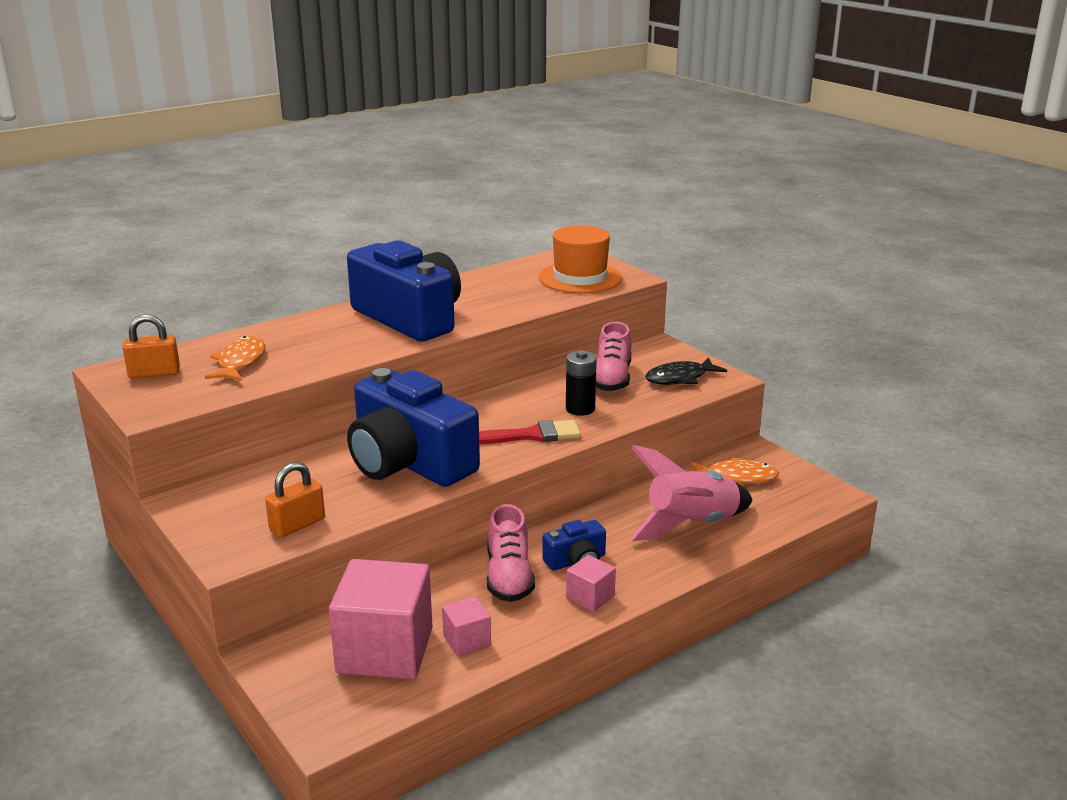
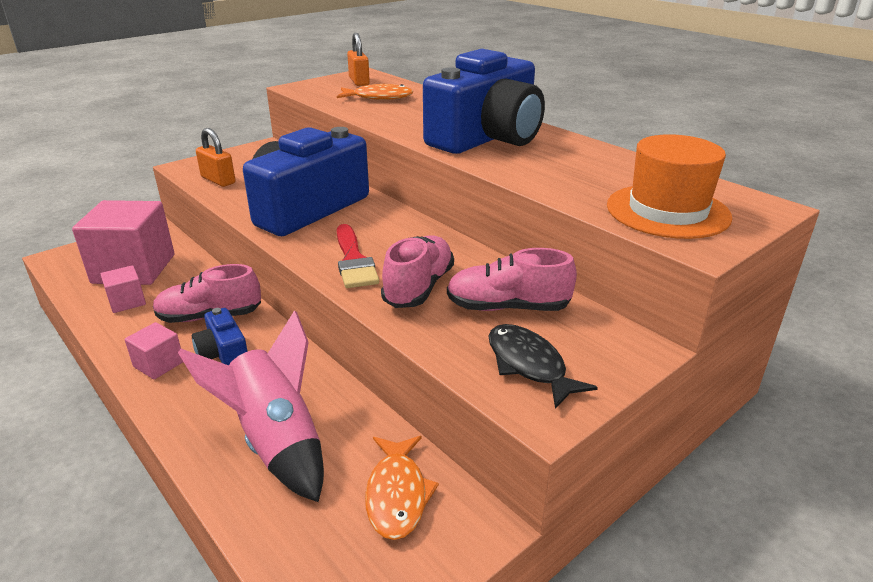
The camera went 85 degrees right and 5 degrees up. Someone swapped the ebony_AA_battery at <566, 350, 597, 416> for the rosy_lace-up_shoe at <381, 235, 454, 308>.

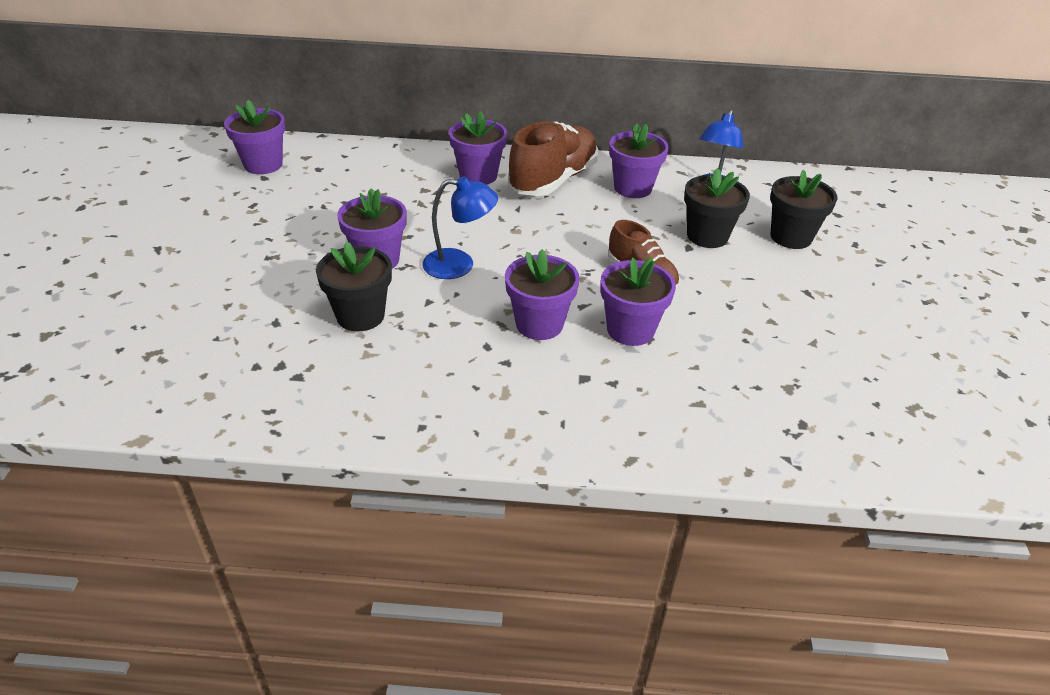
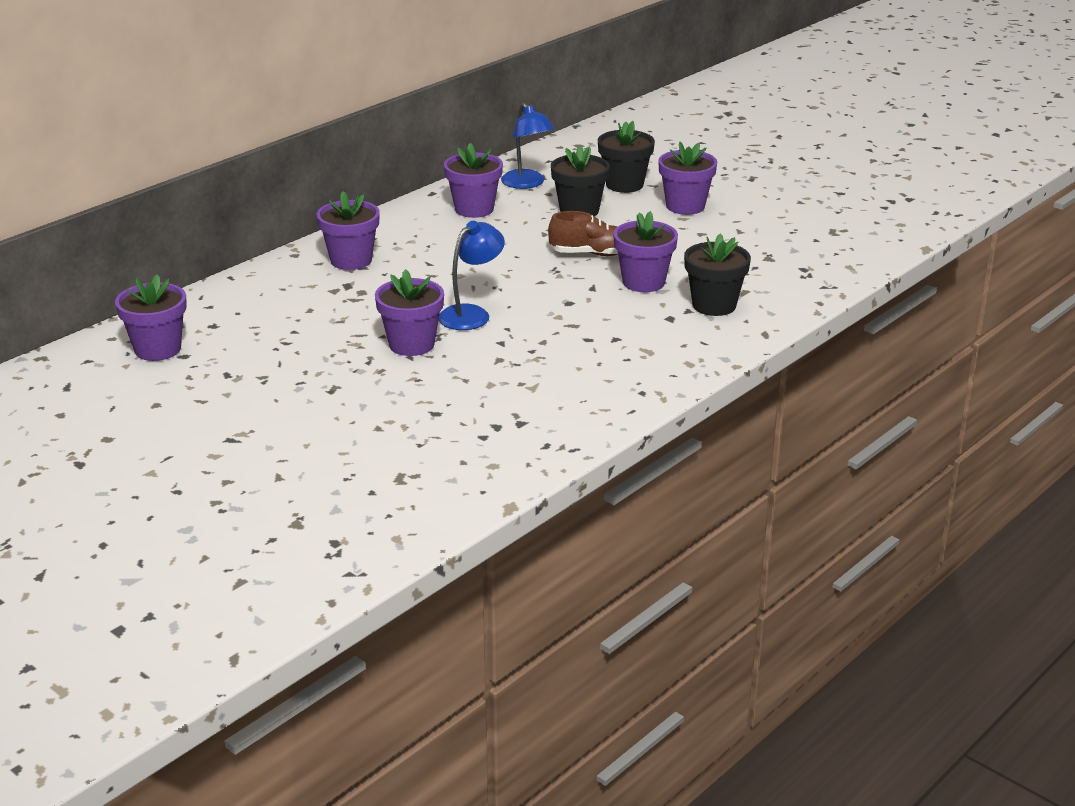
The camera went 50 degrees left and 10 degrees down. Someone took away the brown_lace-up_shoe at <508, 121, 598, 196>. Someone carried the ebony_flower_pot from <316, 241, 392, 331> to <684, 234, 751, 316>. Someone carried the violet_flower_pot from <505, 249, 580, 340> to <658, 142, 717, 215>.

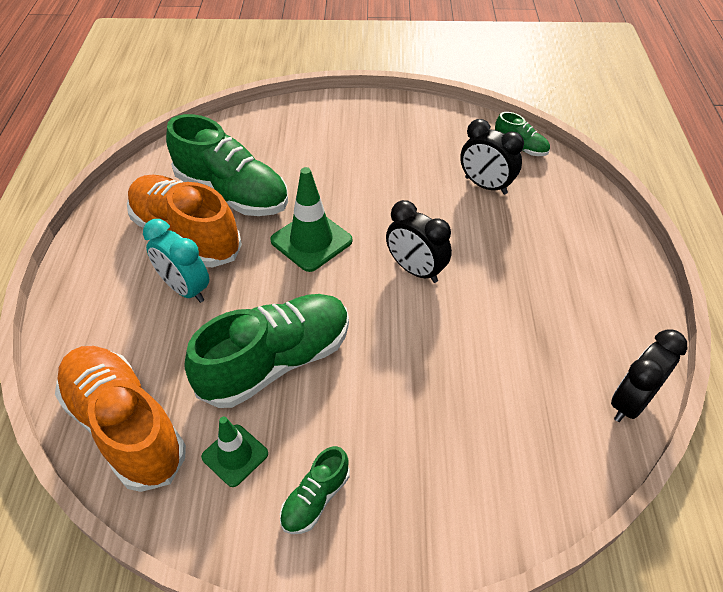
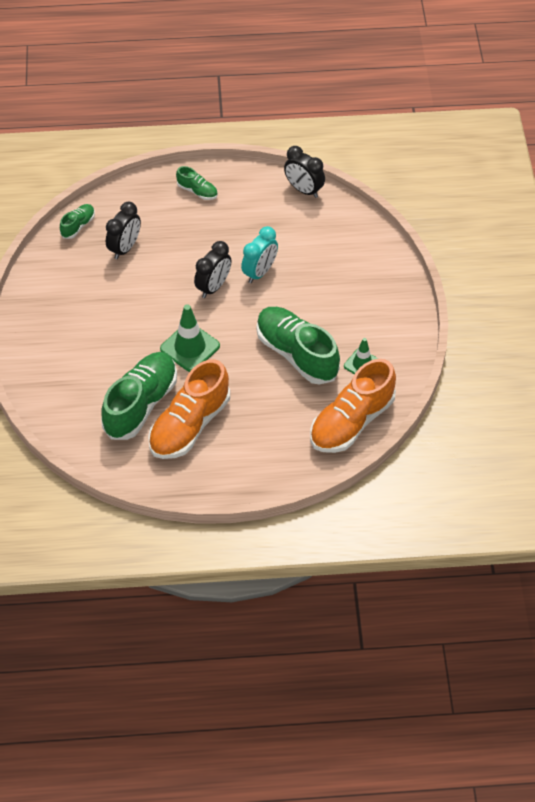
The camera went 95 degrees left and 5 degrees up. Someone carried the teal_bedside_clock from <143, 219, 209, 303> to <241, 226, 278, 283>. Someone carried the green_lace-up_shoe from <280, 446, 350, 534> to <176, 166, 218, 200>.

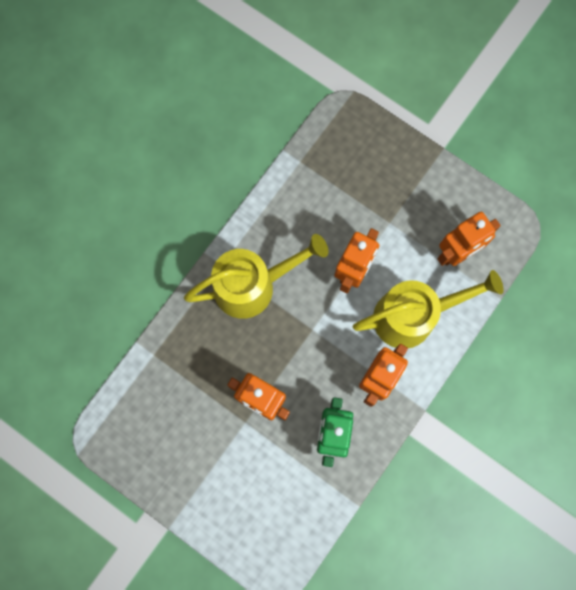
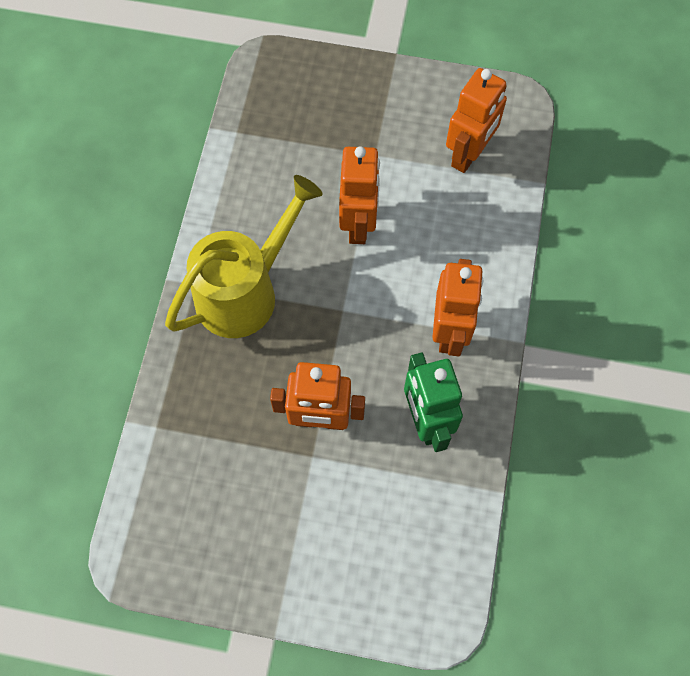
The camera went 25 degrees left and 10 degrees down. Someone took away the yellow_sprinkling_can at <353, 270, 504, 348>.

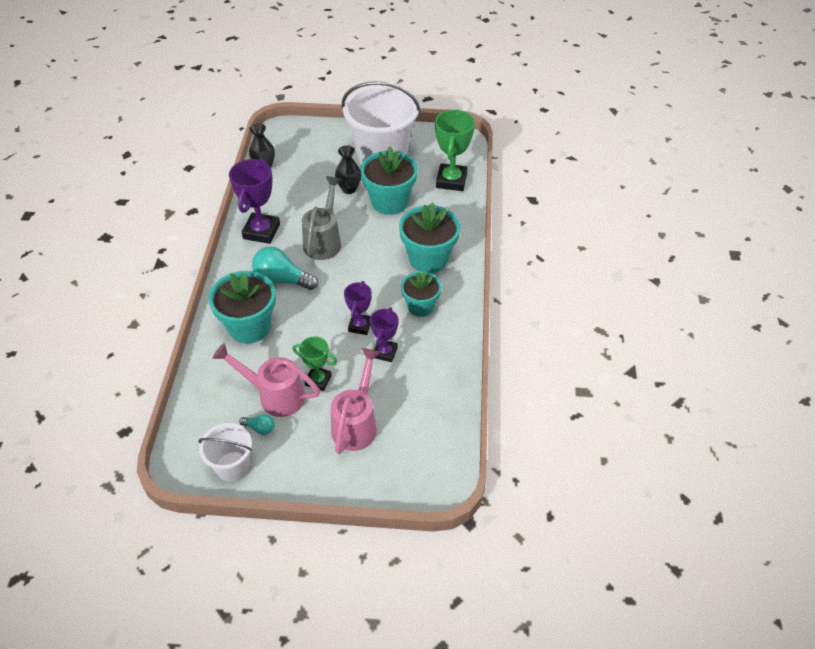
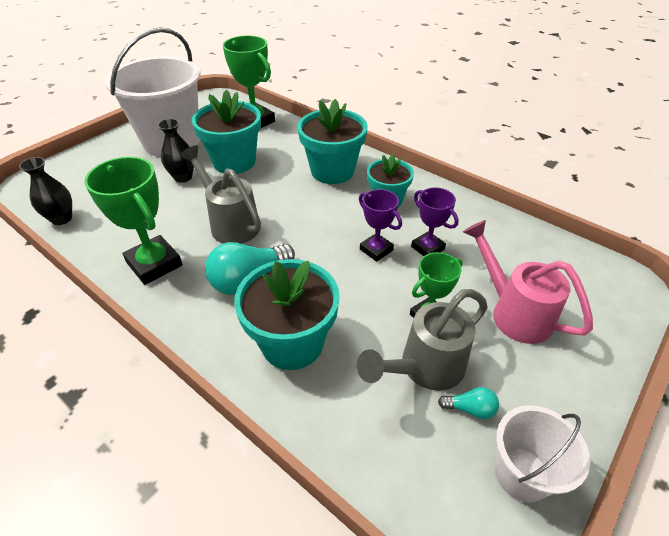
The camera went 55 degrees left and 5 degrees down. Someone repainted the rosy_sprinkling_can at <212, 343, 320, 417>, which became the gray_sprinkling_can at <357, 289, 488, 391>. Someone repainted the violet_prize_cup at <229, 159, 280, 244>, which became the green_prize_cup at <84, 157, 183, 285>. Someone rotated the teal_bulb at <239, 414, 275, 435> by 45 degrees clockwise.

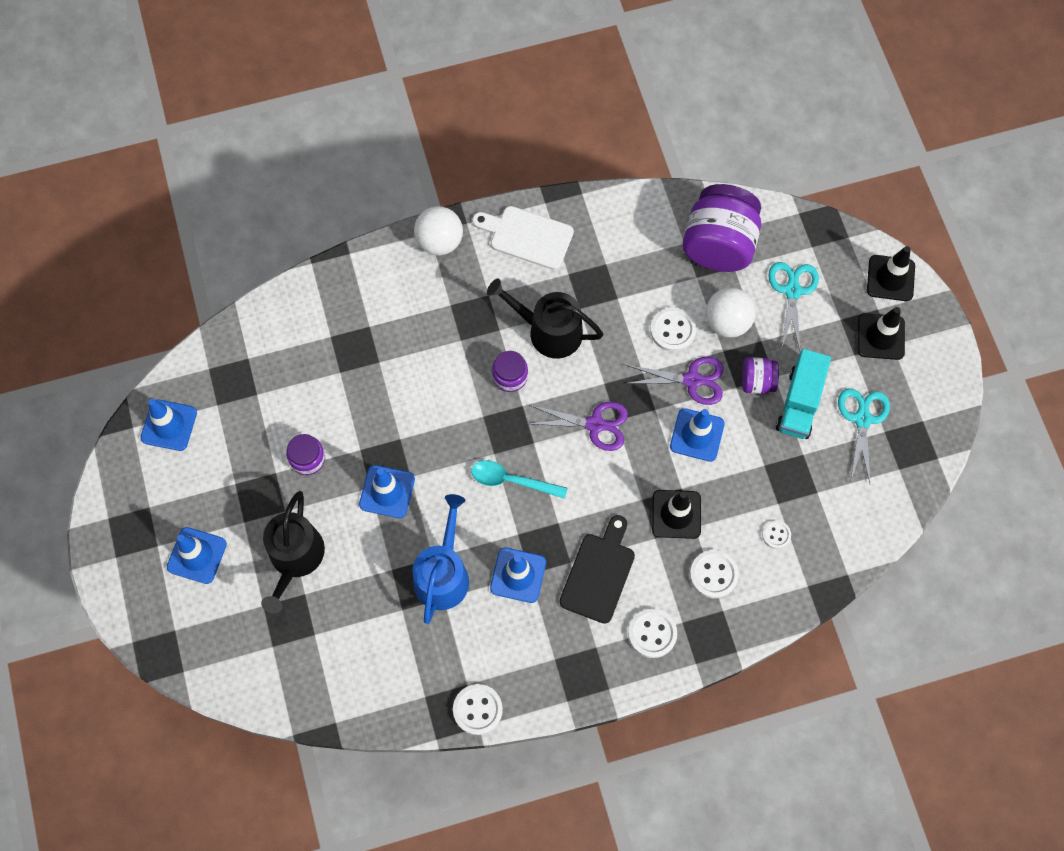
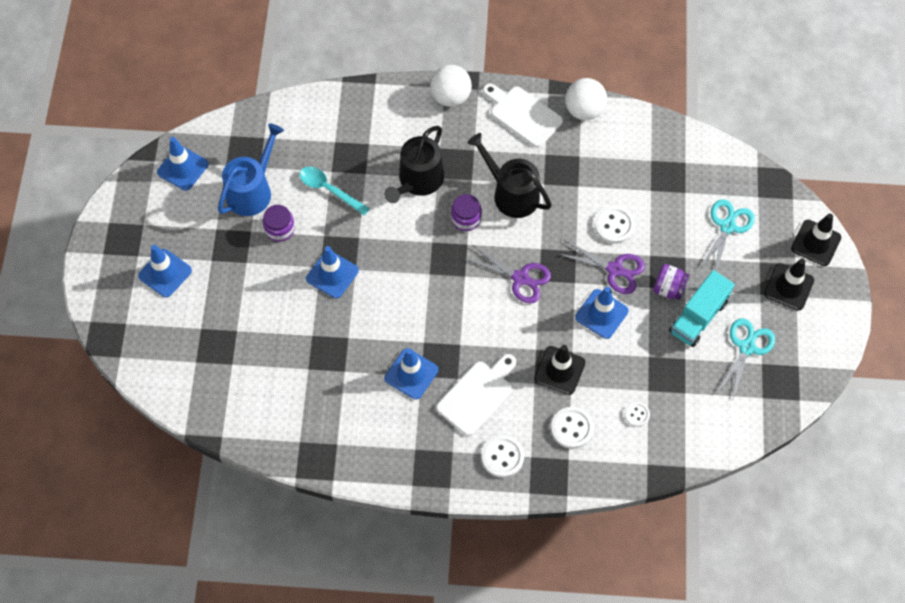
The camera went 20 degrees right and 5 degrees down. Someone took away the snow-white_shirt_button at <453, 684, 503, 735>. Someone took away the violet_jam_jar at <682, 184, 761, 272>. Someone carried the ebony_sprinkling_can from <261, 491, 325, 614> to <384, 126, 444, 203>. Someone carried the cobalt_sprinkling_can from <412, 494, 469, 624> to <218, 123, 284, 216>. Someone carried the teal_spoon from <471, 460, 568, 499> to <300, 167, 370, 215>. Someone carried the snow-white_ball from <706, 288, 756, 338> to <565, 78, 607, 120>. Someone repainted the ebony_chopping_board at <560, 515, 635, 624>, which became the snow-white_chopping_board at <436, 354, 516, 436>.

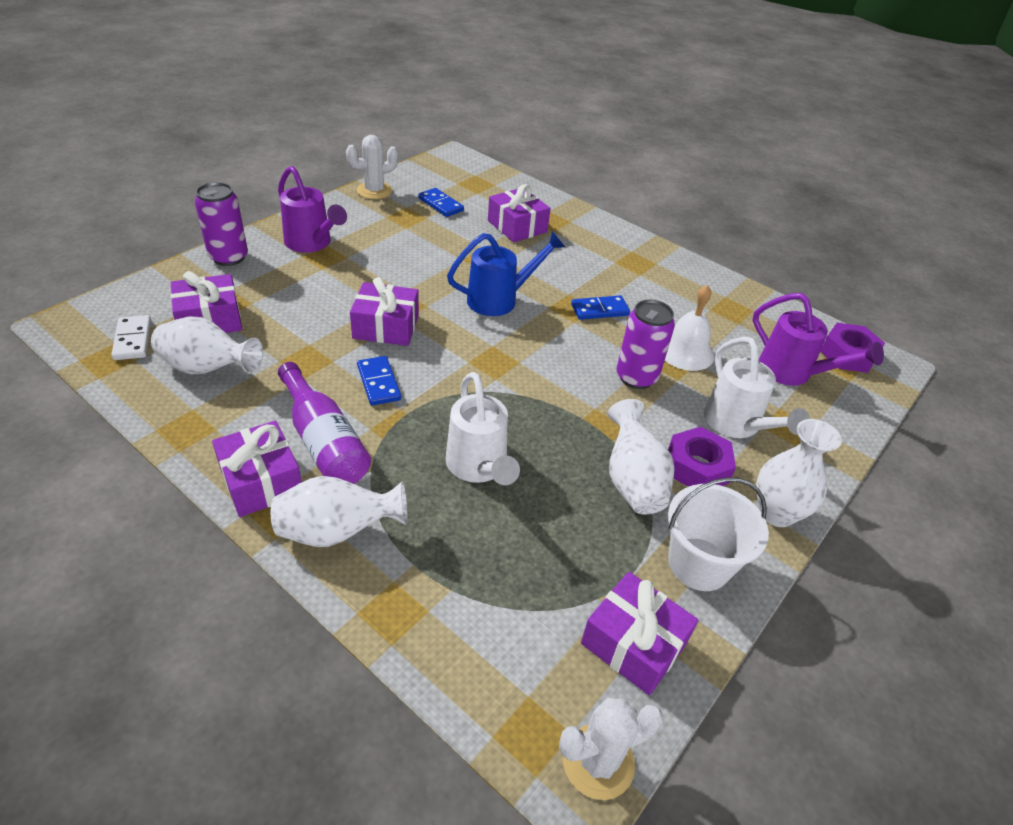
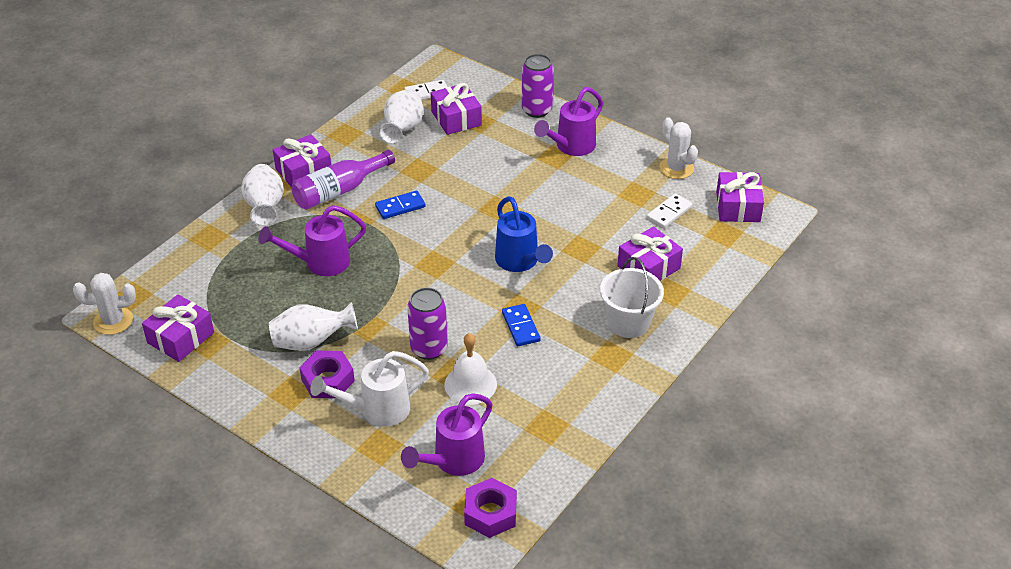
The camera went 90 degrees right and 0 degrees up. Someone took away the snow-white_vase at <756, 419, 842, 527>. Someone carried the violet_gift from <350, 277, 419, 346> to <716, 172, 764, 222>. Someone carried the snow-white_pail from <668, 477, 769, 591> to <600, 257, 664, 338>. Someone repainted the cobalt_domino_tile at <418, 188, 464, 217>, which became the snow-white_domino_tile at <647, 193, 693, 228>. Someone repainted the snow-white_sprinkling_can at <445, 372, 520, 485>, which became the violet_sprinkling_can at <259, 205, 366, 276>. Someone rotated the snow-white_saguaro_cactus at <559, 698, 663, 800> by 75 degrees counterclockwise.

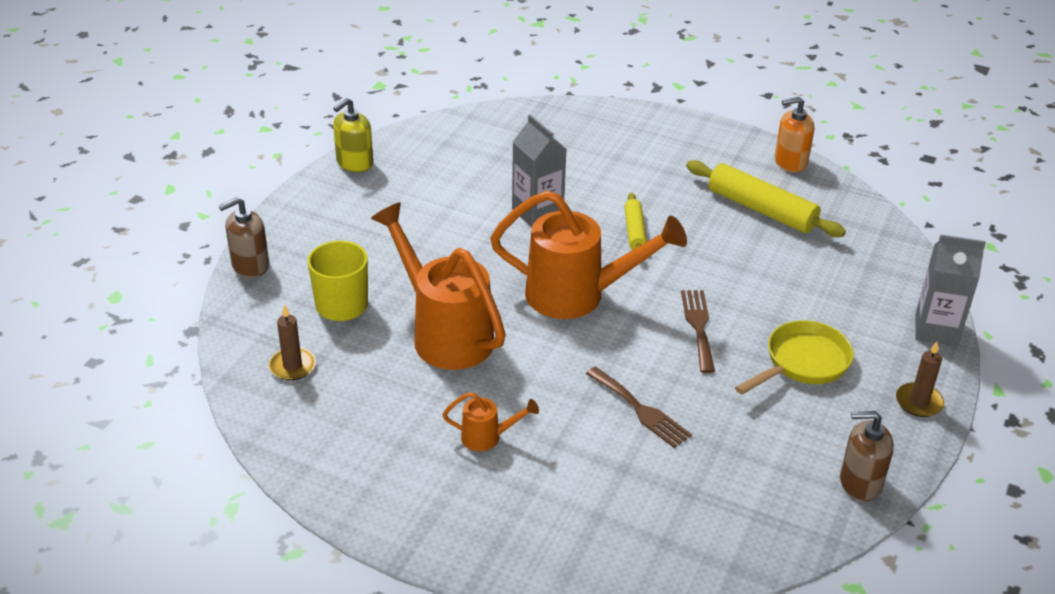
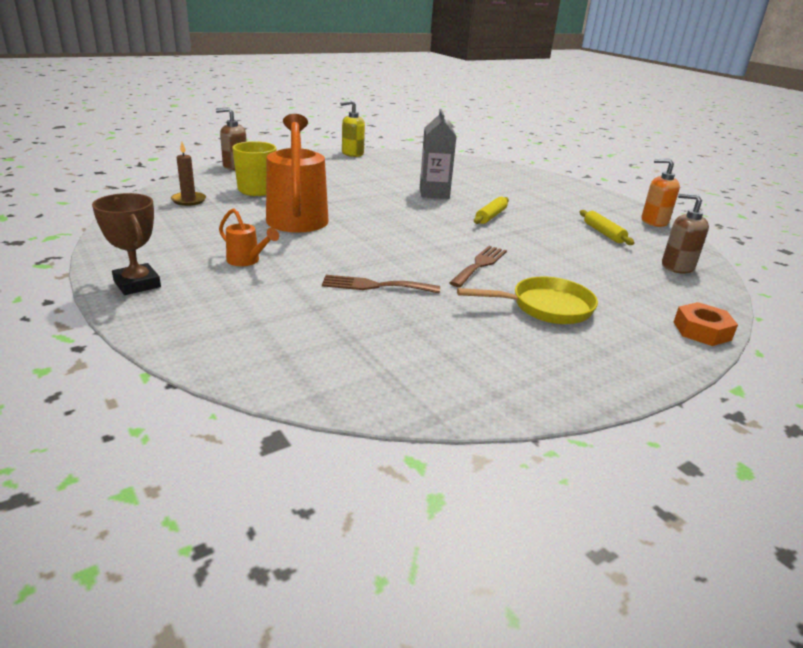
The camera went 30 degrees right and 10 degrees down. Someone took away the orange-coloured_sprinkling_can at <490, 190, 687, 319>. Someone took away the brown_pillar_candle at <896, 341, 944, 417>. Someone put down the brown_prize_cup at <92, 193, 161, 295>. Someone carried the brown_soap_pump from <840, 411, 894, 501> to <662, 193, 709, 274>. Someone swapped the gray_milk_carton at <915, 235, 986, 346> for the orange-coloured_hex_nut at <674, 302, 738, 346>. Someone rotated the brown_dinner_fork at <586, 367, 692, 448> by 105 degrees clockwise. Someone scaled the yellow_pastry_roller at <686, 160, 846, 237> by 0.56.

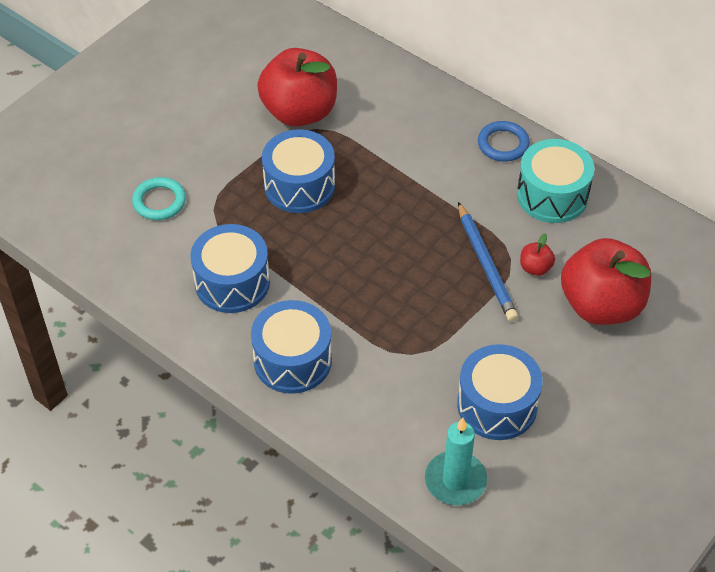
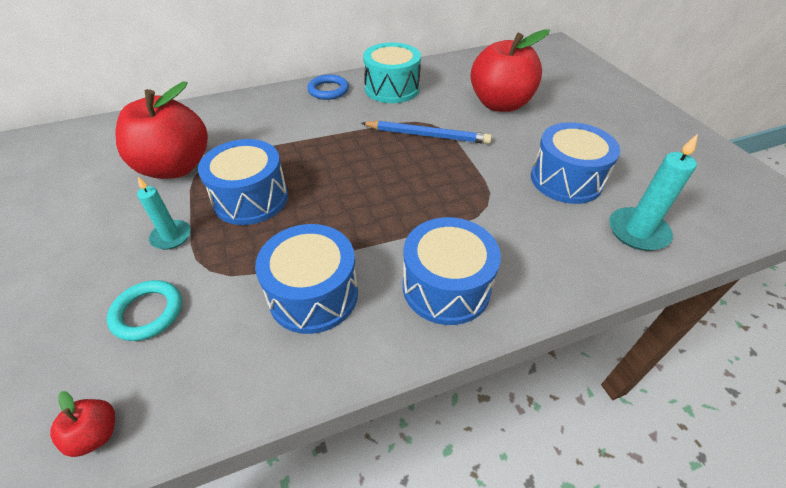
The camera went 60 degrees left and 5 degrees down. Someone put down the teal_pillar_candle at <137, 177, 191, 250>. Someone carried the crimson_apple from <520, 233, 555, 276> to <50, 391, 115, 457>.

